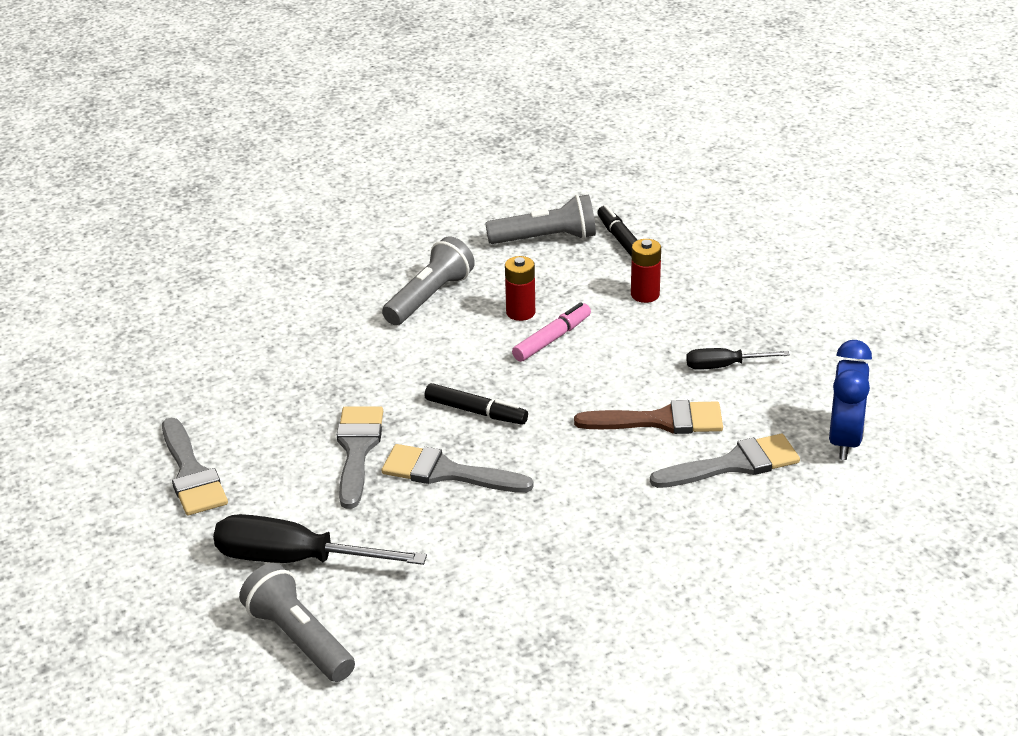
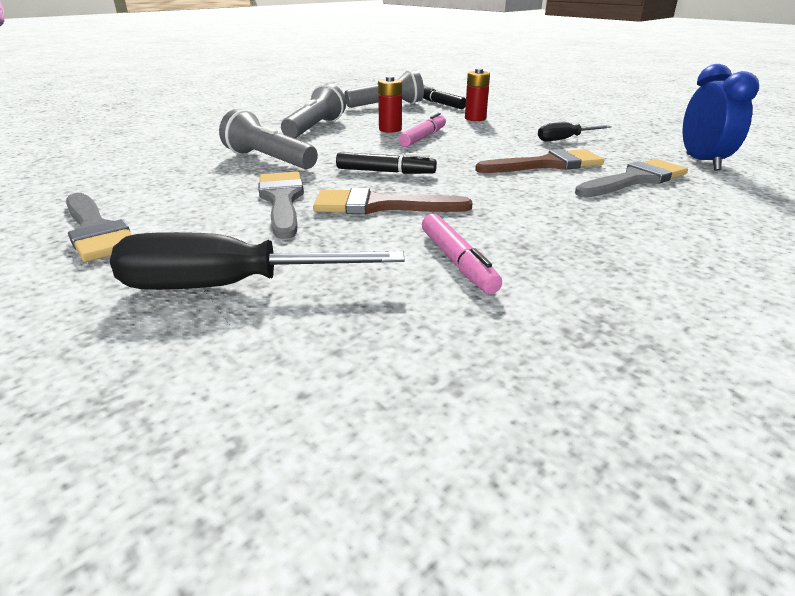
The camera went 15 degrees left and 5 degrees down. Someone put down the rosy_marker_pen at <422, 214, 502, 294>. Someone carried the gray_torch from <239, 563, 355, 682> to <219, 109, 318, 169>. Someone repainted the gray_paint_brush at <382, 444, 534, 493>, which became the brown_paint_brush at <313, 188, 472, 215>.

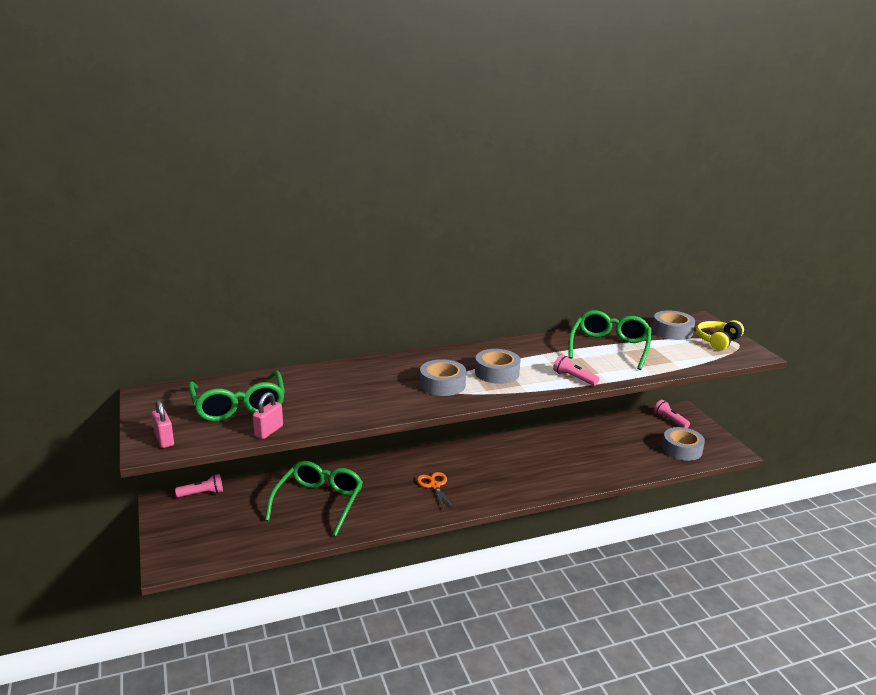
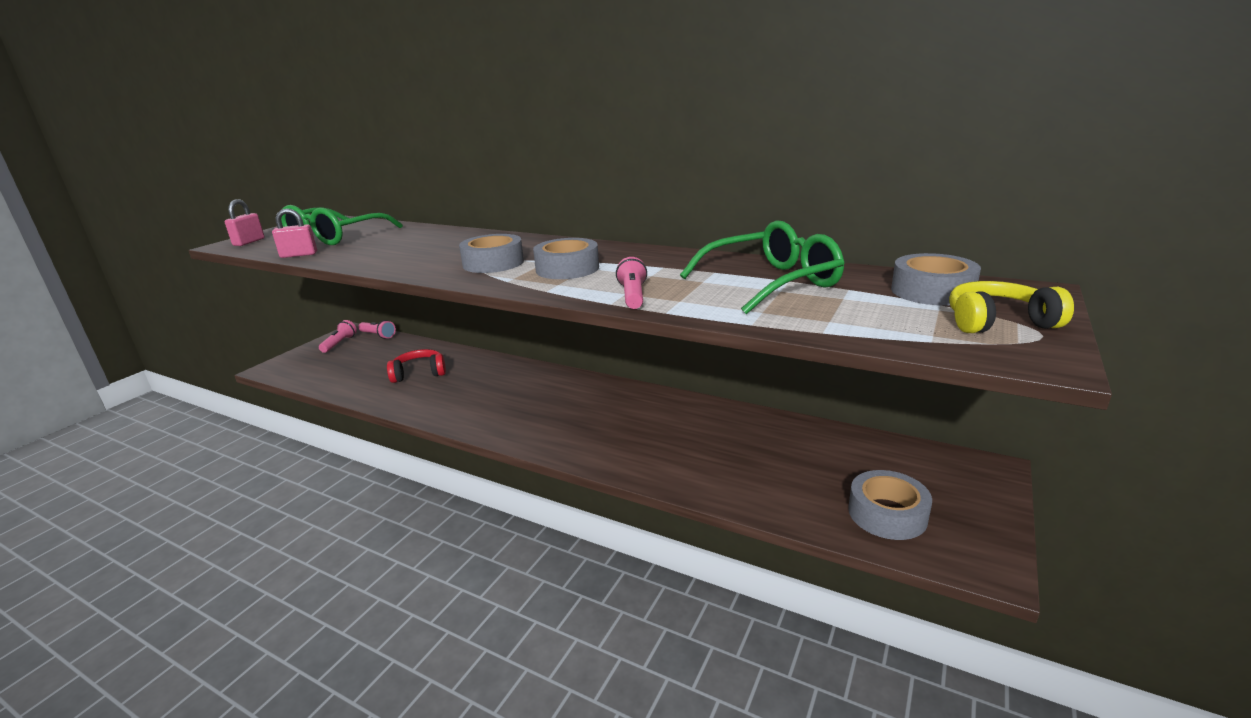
The camera went 50 degrees right and 0 degrees up. Someone took away the orange-coloured_shears at <417, 472, 454, 509>. Someone carried the rosy_torch from <654, 400, 690, 428> to <319, 320, 357, 353>. Someone swapped the green_glasses at <265, 461, 363, 536> for the crimson_headphones at <387, 349, 446, 383>.

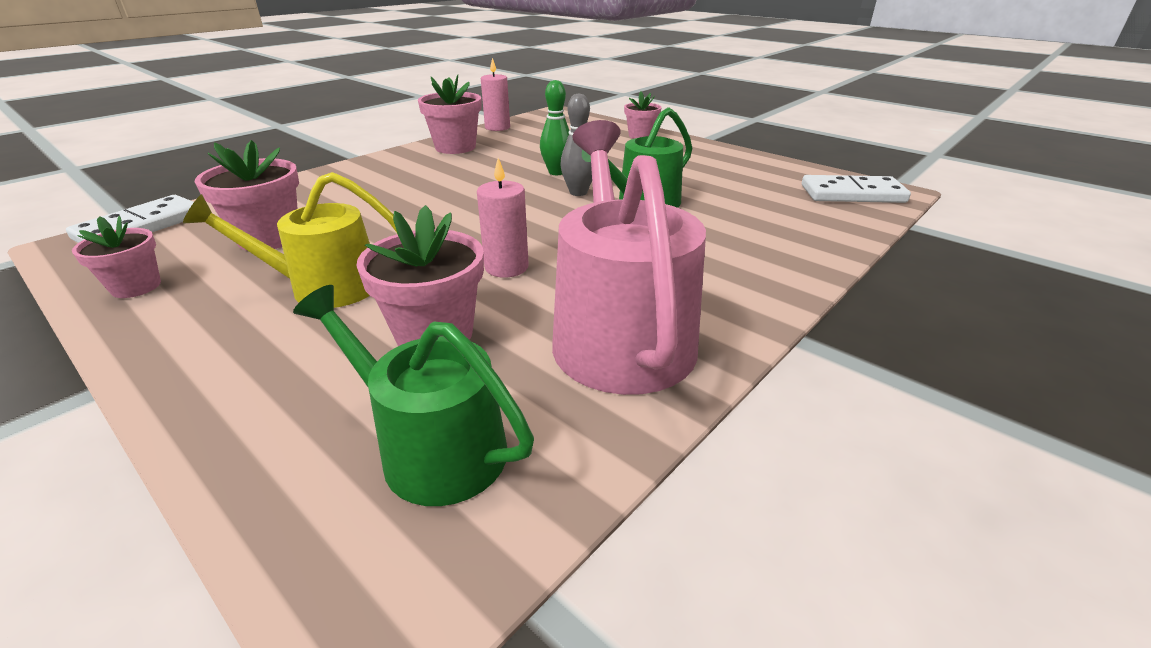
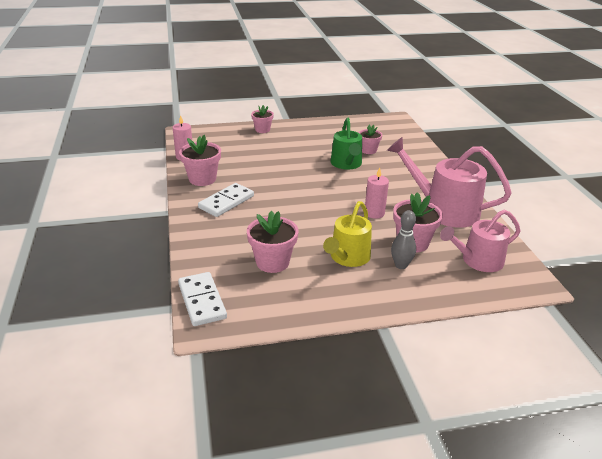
The camera went 55 degrees left and 0 degrees up. Someone took away the green_bowling_pin at <540, 80, 570, 175>. Someone carried the rosy_flower_pot from <72, 216, 161, 298> to <359, 125, 382, 154>. Someone carried the gray_bowling_pin from <560, 93, 592, 196> to <391, 210, 416, 269>. Someone carried the snow-white_domino_tile from <802, 175, 911, 203> to <198, 183, 254, 217>. Someone repainted the green_sprinkling_can at <293, 285, 534, 506>, which became the rosy_sprinkling_can at <440, 209, 520, 272>.

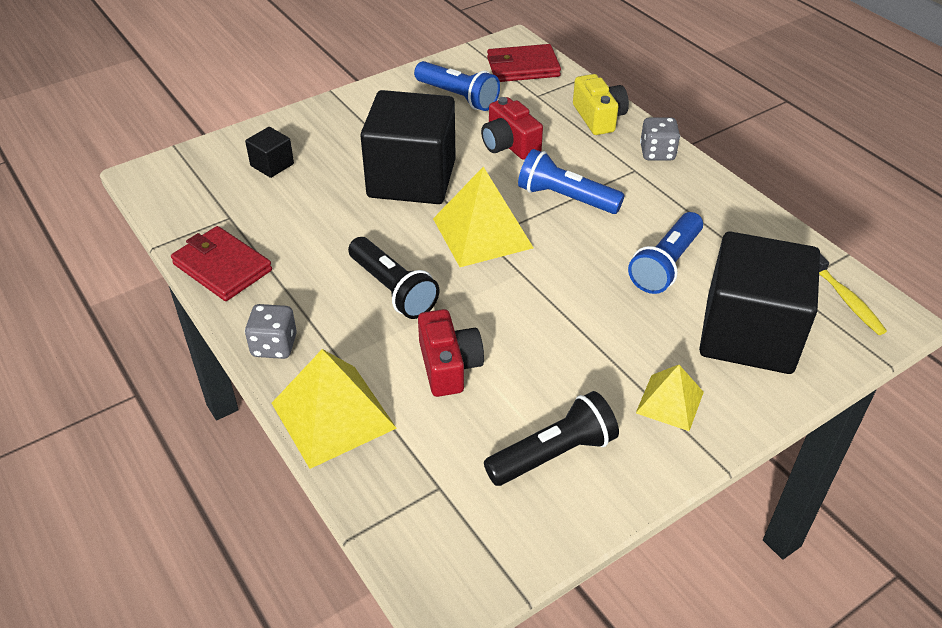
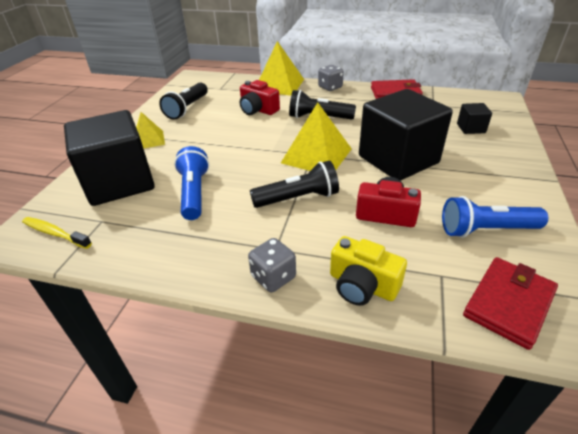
The camera went 140 degrees right and 5 degrees down. Someone repainted the cobalt_torch at <518, 149, 624, 214>, which became the ebony_torch at <250, 161, 339, 208>.

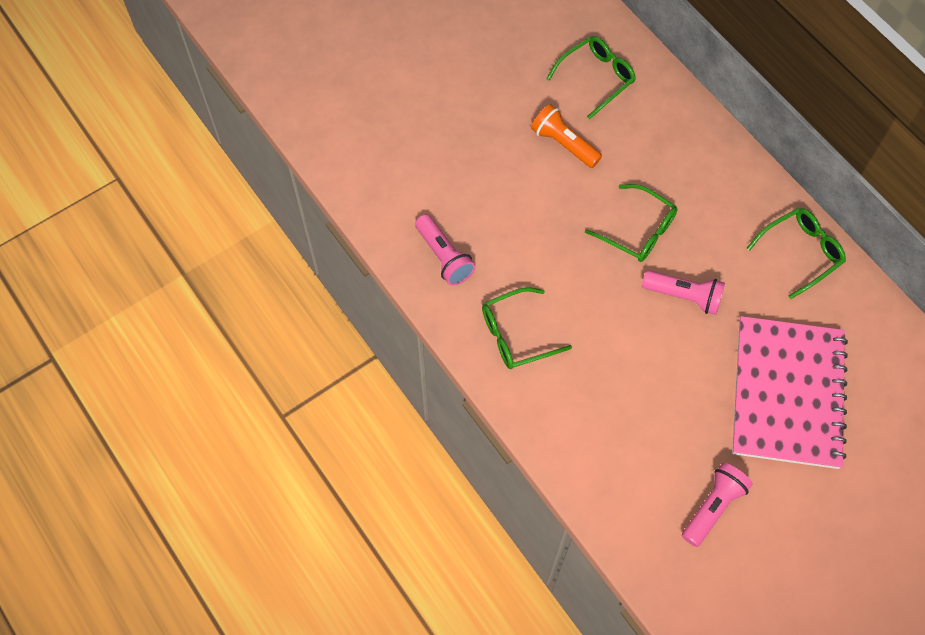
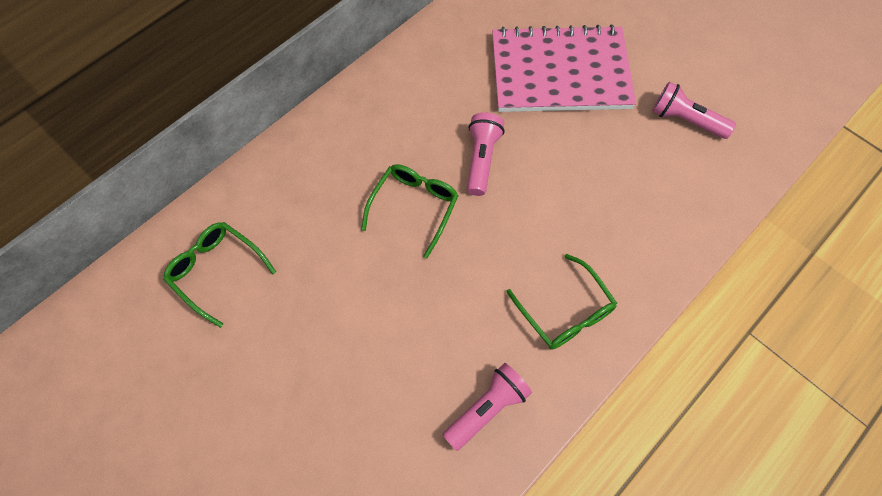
The camera went 100 degrees left and 0 degrees up. Someone took away the orange-coloured_torch at <531, 104, 602, 168>. Someone took away the green_glasses at <747, 208, 846, 299>.

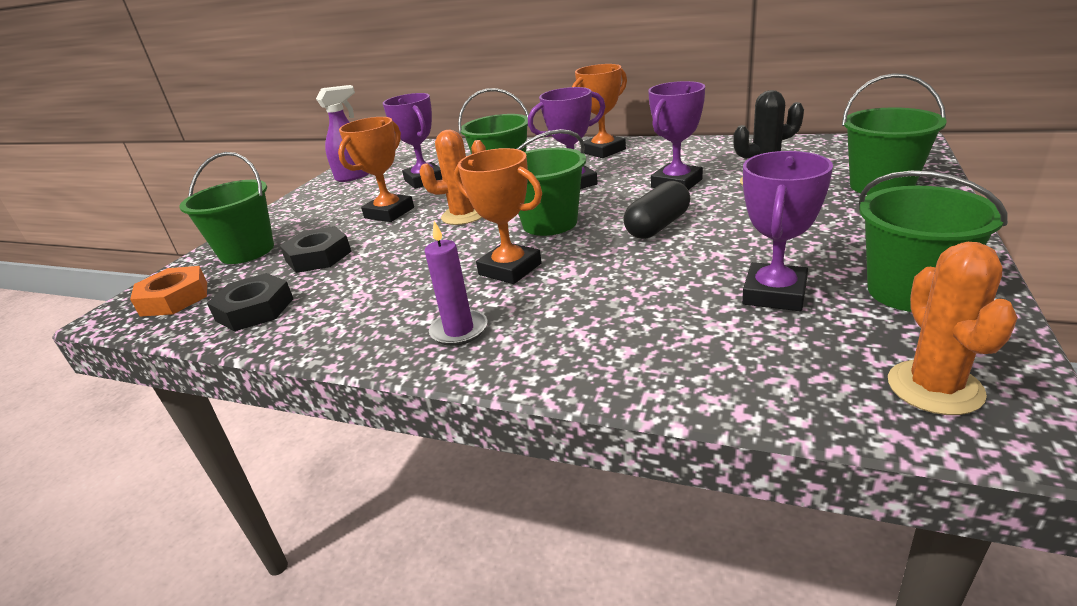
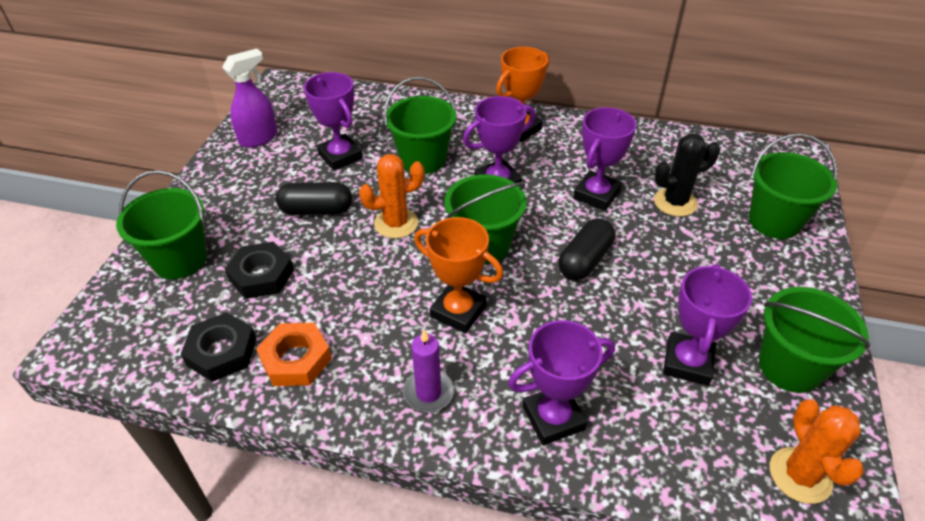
The camera went 10 degrees left and 15 degrees up. Someone put down the violet_prize_cup at <508, 320, 615, 445>. Someone carried the orange-coloured_hex_nut from <130, 266, 207, 317> to <256, 323, 332, 386>. Someone swapped the orange-coloured_prize_cup at <338, 117, 414, 222> for the ebony_pill_shape at <276, 182, 352, 215>.

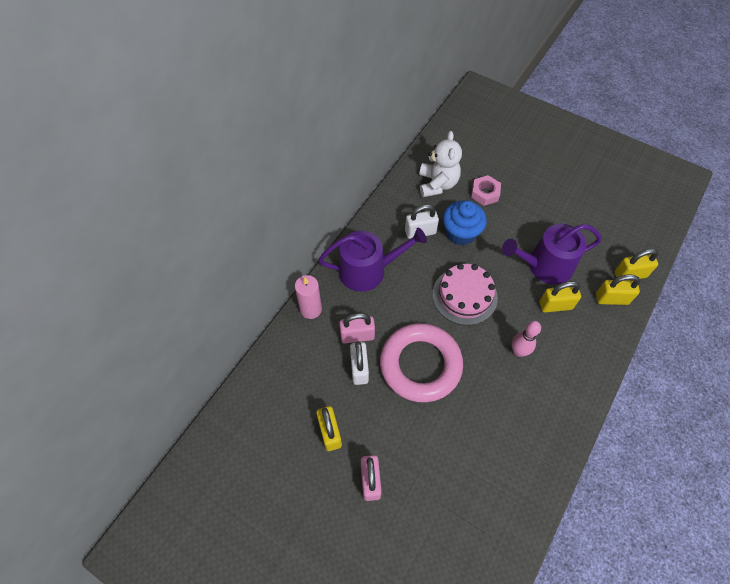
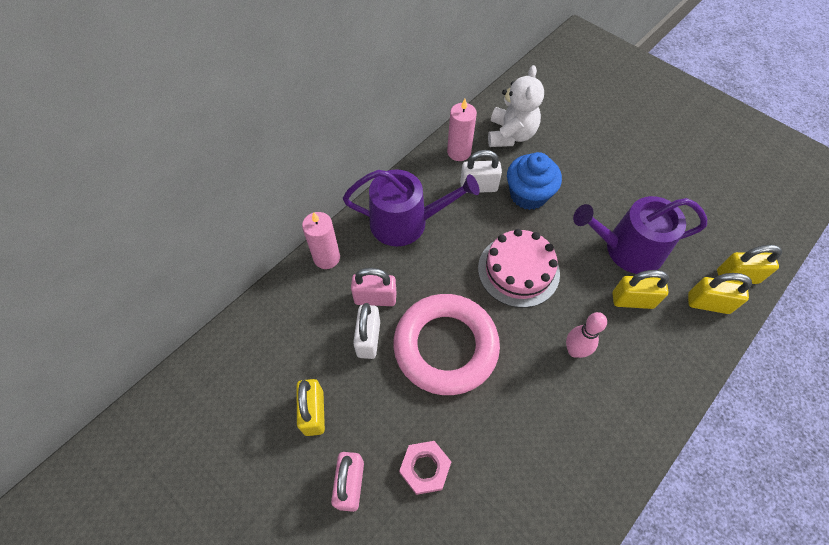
The camera went 10 degrees right and 0 degrees up. Someone put down the rosy_pillar_candle at <447, 99, 477, 161>. Someone carried the rosy_hex_nut from <471, 175, 501, 206> to <399, 441, 451, 495>.

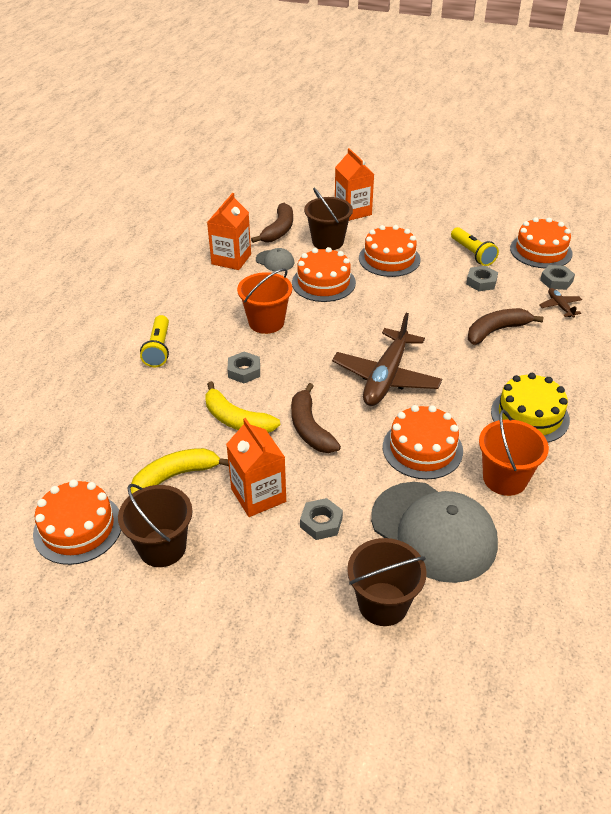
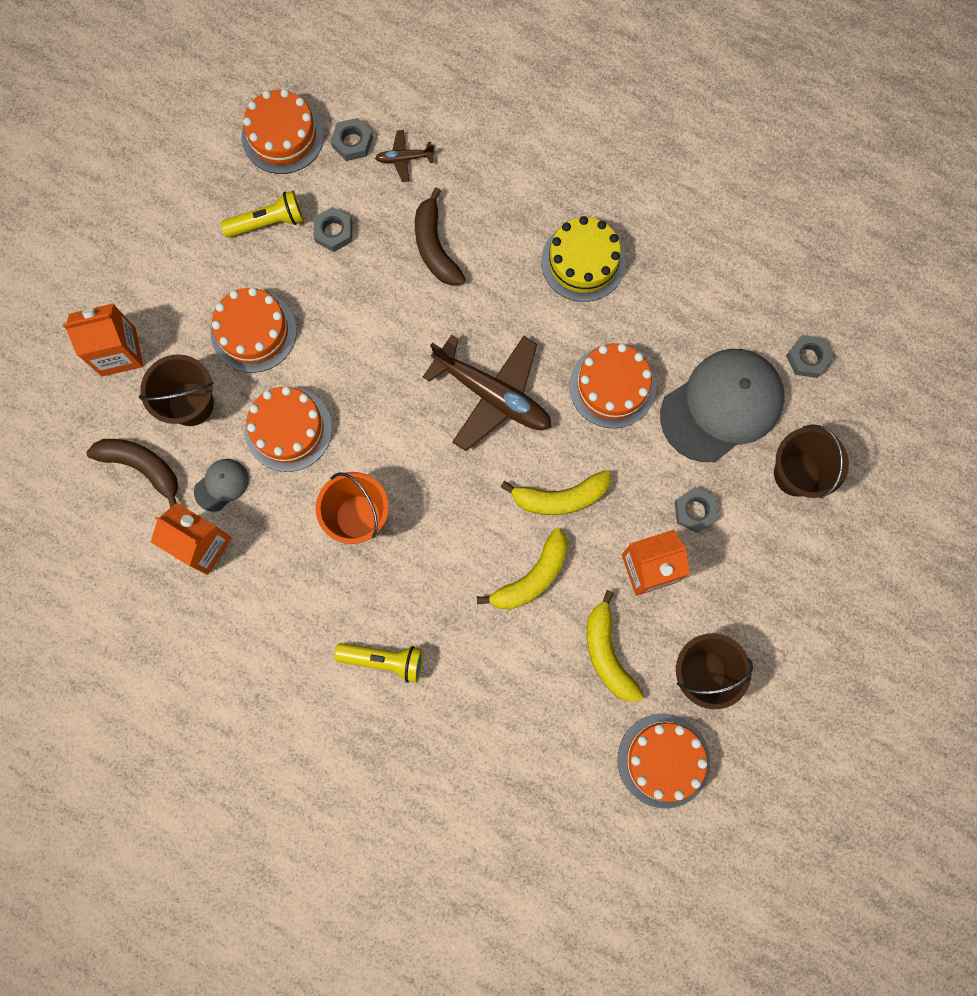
The camera went 80 degrees left and 35 degrees up. Someone took away the orange-coloured_pail at <479, 409, 549, 496>. Someone carried the gray_hex_nut from <227, 352, 260, 383> to <786, 335, 833, 378>. Someone repainted the brown_toy_banana at <291, 383, 341, 453>, which became the yellow_toy_banana at <501, 470, 611, 515>.

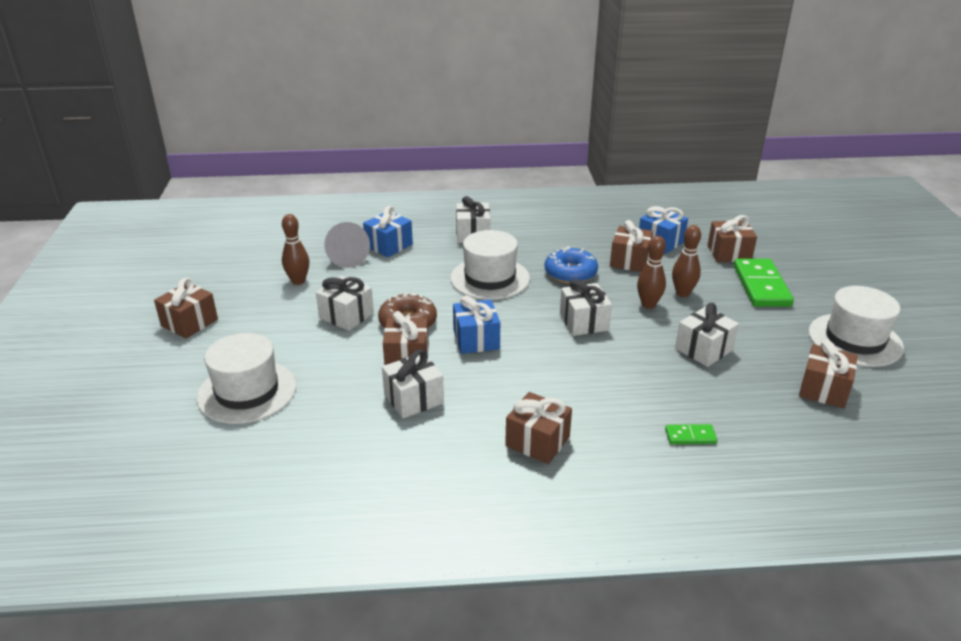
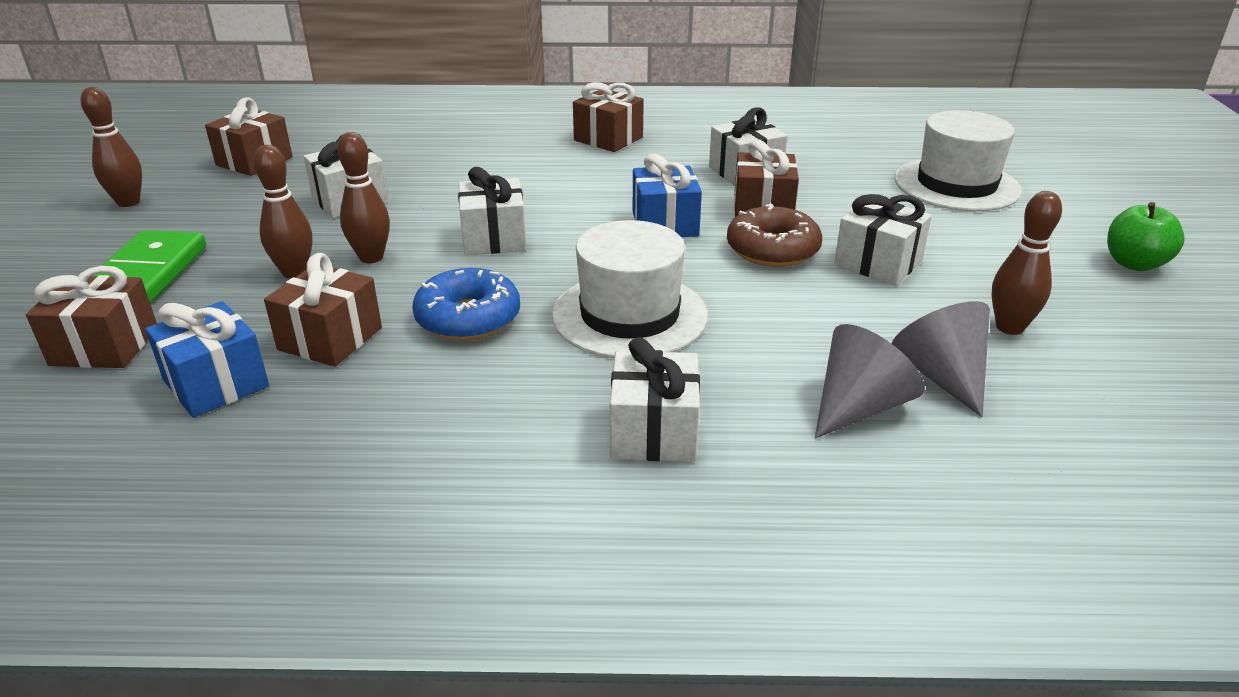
The camera went 175 degrees left and 0 degrees up. Someone took away the green_domino_tile at <665, 424, 717, 444>. Someone swapped the brown_gift at <154, 277, 218, 339> for the green_apple at <1107, 202, 1185, 271>. Someone swapped the cobalt_gift at <363, 206, 413, 257> for the gray_cone_shape at <815, 324, 925, 439>. Someone swapped the snow-white_top_hat at <809, 286, 904, 367> for the brown_bowling_pin at <80, 87, 142, 207>.

